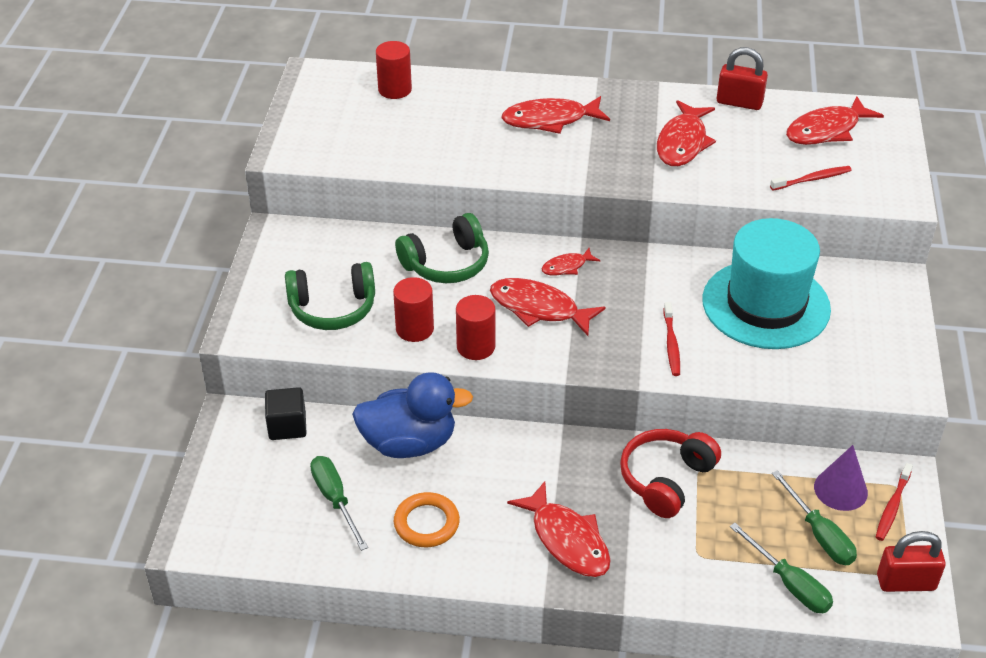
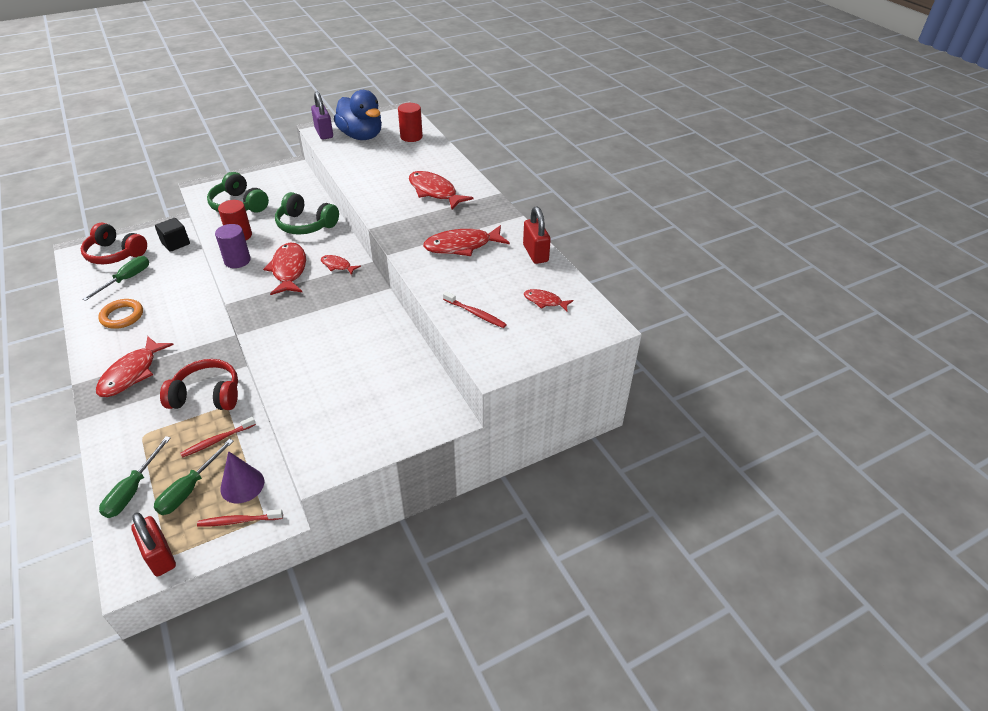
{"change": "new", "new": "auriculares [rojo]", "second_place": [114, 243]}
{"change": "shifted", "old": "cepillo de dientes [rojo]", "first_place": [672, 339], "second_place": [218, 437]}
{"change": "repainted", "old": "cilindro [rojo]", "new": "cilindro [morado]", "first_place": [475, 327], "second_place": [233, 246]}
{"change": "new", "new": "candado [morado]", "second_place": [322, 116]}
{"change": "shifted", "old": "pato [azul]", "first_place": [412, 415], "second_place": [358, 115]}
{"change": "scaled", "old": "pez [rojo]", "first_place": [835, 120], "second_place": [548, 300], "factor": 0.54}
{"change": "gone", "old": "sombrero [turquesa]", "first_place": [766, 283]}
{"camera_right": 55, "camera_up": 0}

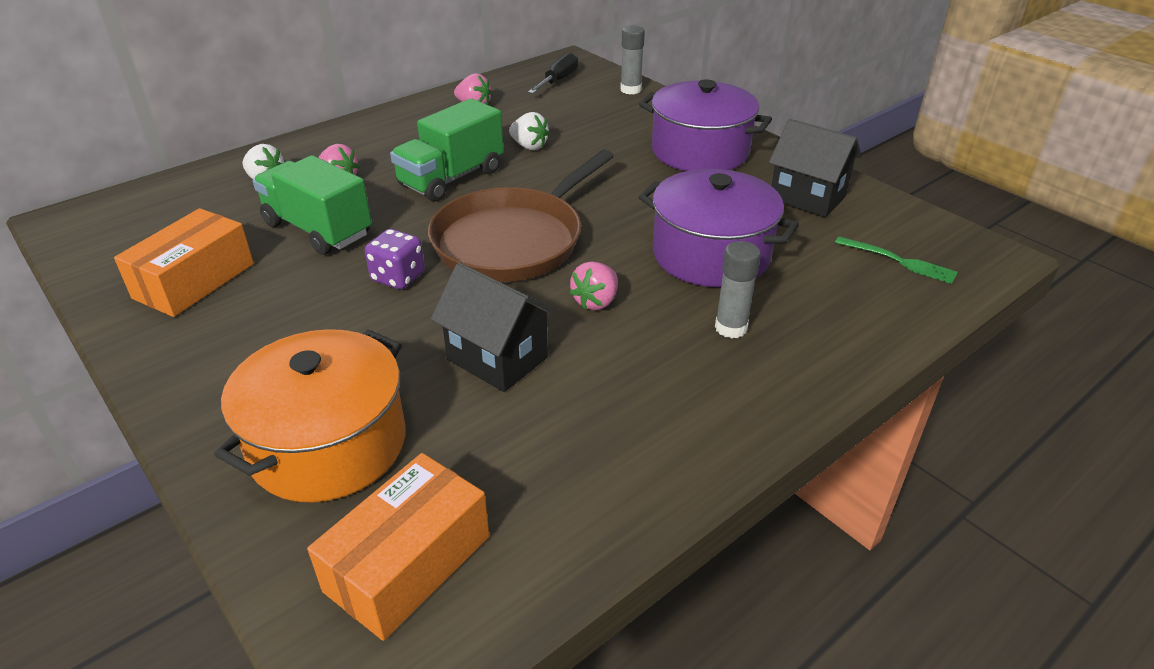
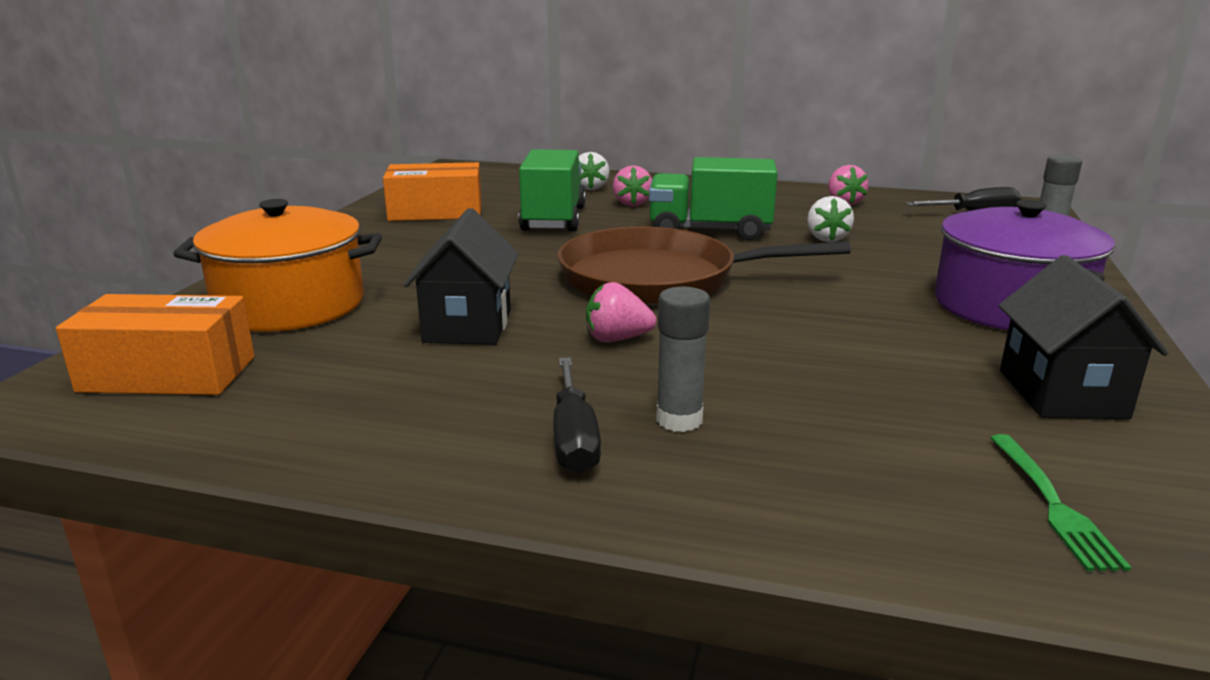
{"change": "new", "new": "destornillador [negro]", "second_place": [577, 415]}
{"change": "gone", "old": "dado [morado]", "first_place": [395, 259]}
{"change": "gone", "old": "olla [morado]", "first_place": [719, 228]}
{"camera_right": 55, "camera_up": -15}

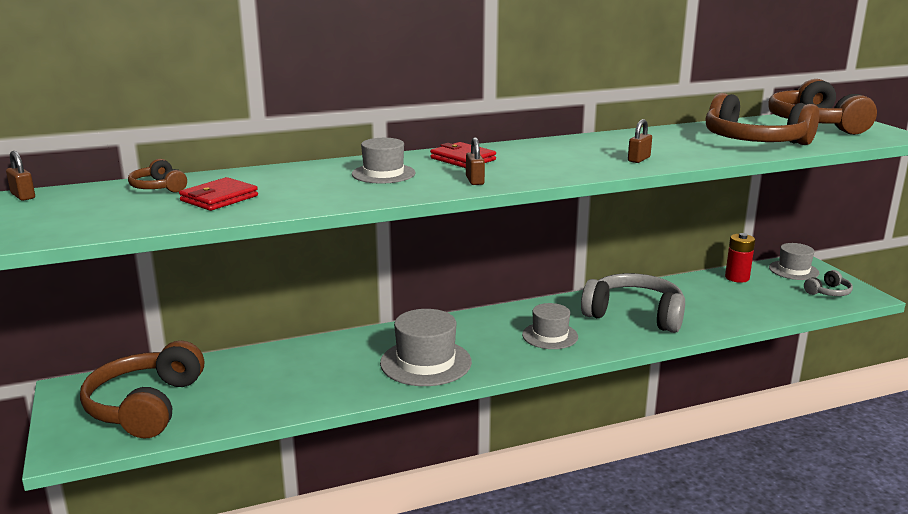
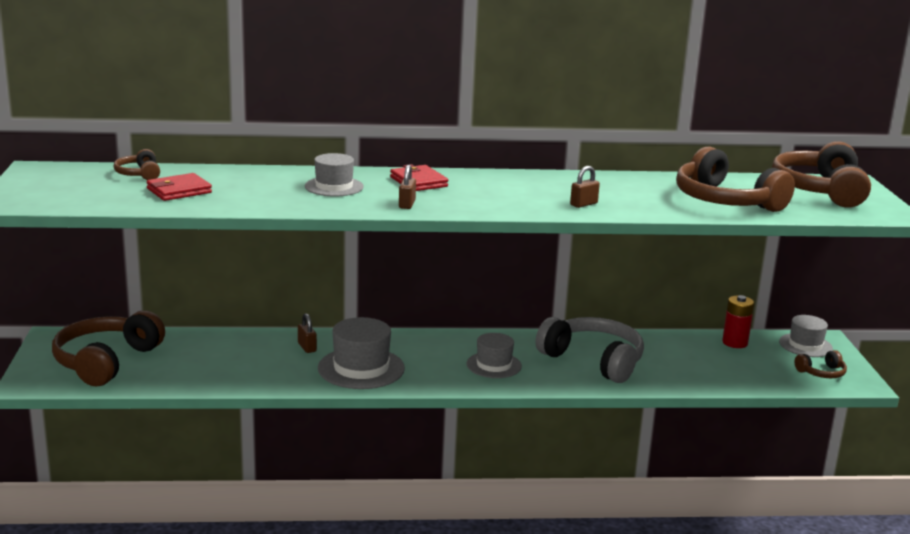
{"change": "shifted", "old": "candado [marrón]", "first_place": [20, 176], "second_place": [307, 333]}
{"change": "repainted", "old": "auriculares [gris]", "new": "auriculares [marrón]", "first_place": [828, 283], "second_place": [821, 364]}
{"camera_right": 15, "camera_up": 0}

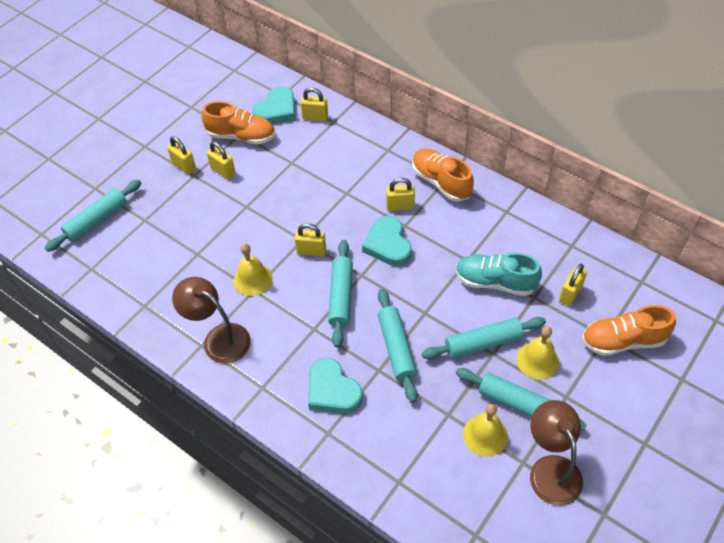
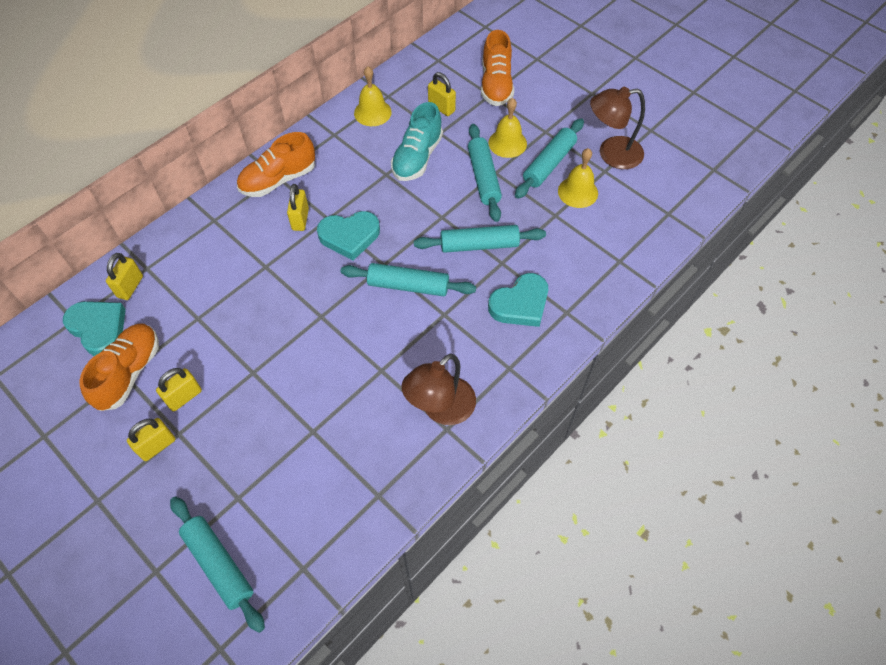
{"change": "shifted", "old": "campana [amarillo]", "first_place": [253, 270], "second_place": [373, 96]}
{"change": "gone", "old": "candado [amarillo]", "first_place": [310, 239]}
{"camera_right": -85, "camera_up": 5}

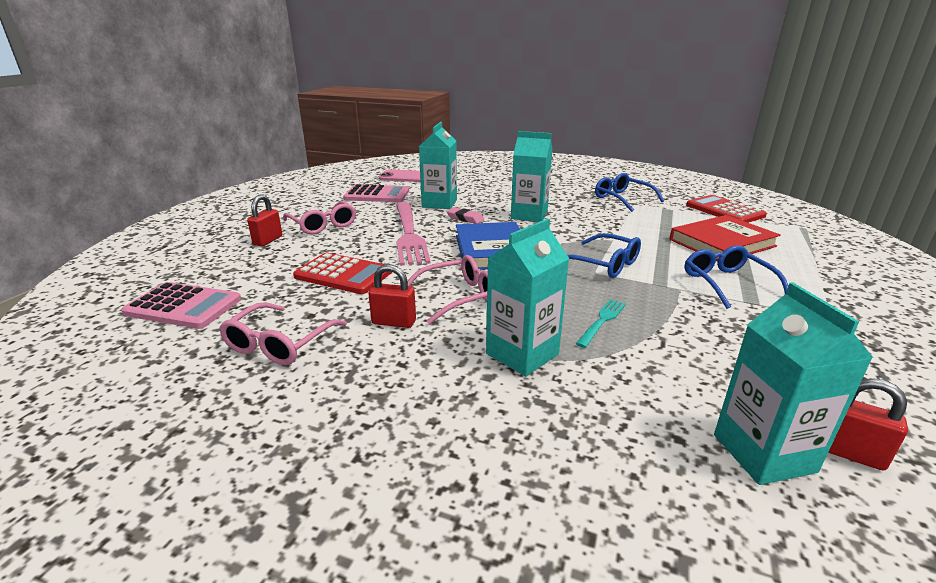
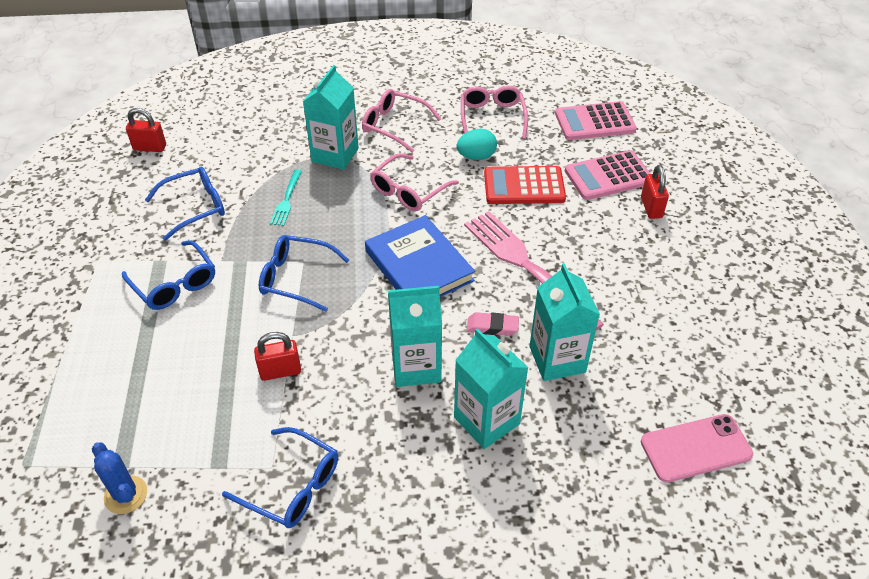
{"change": "swapped", "old": "calculadora [rojo]", "new": "cactus [azul]", "first_place": [726, 209], "second_place": [119, 478]}
{"change": "new", "new": "gafas [azul]", "second_place": [185, 204]}
{"change": "shifted", "old": "candado [rojo]", "first_place": [392, 296], "second_place": [277, 356]}
{"change": "shifted", "old": "gafas [rosa]", "first_place": [319, 217], "second_place": [401, 121]}
{"change": "shifted", "old": "cartón de leche [turquesa]", "first_place": [793, 383], "second_place": [491, 388]}
{"change": "new", "new": "huevo [turquesa]", "second_place": [477, 144]}
{"change": "shifted", "old": "calculadora [rosa]", "first_place": [376, 193], "second_place": [608, 175]}
{"change": "gone", "old": "libro [rojo]", "first_place": [725, 238]}
{"camera_right": 155, "camera_up": 20}

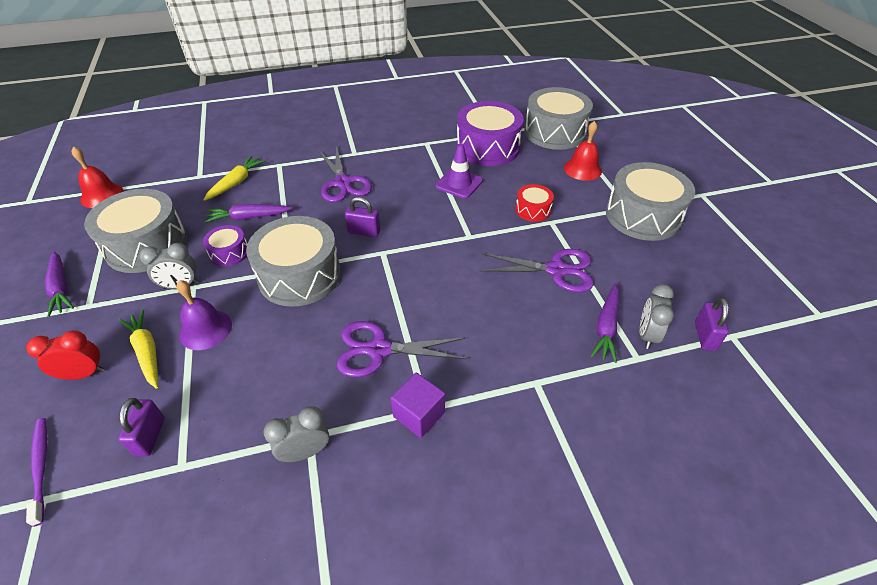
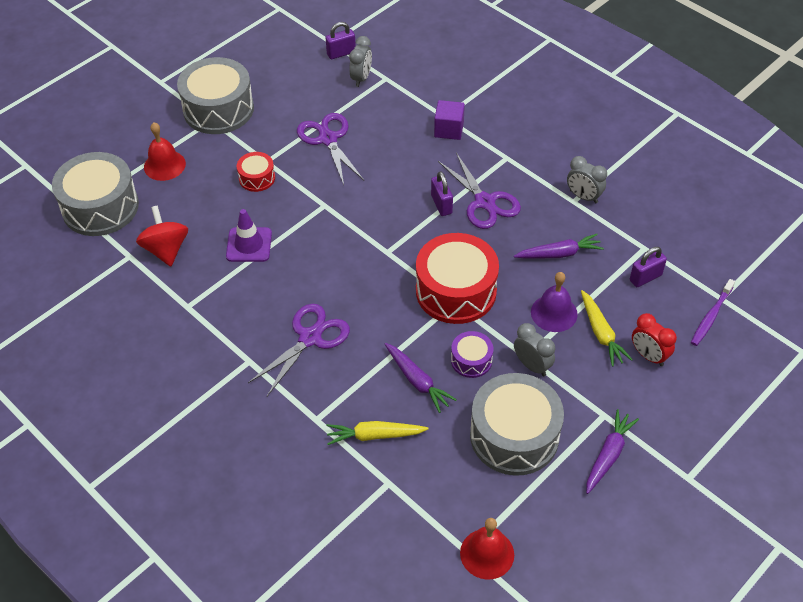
{"change": "swapped", "old": "tambor [morado]", "new": "peonza [rojo]", "first_place": [490, 133], "second_place": [162, 236]}
{"change": "rotated", "old": "despertador [gris]", "first_place": [657, 316], "second_place": [360, 61], "degrees": -60}
{"change": "repainted", "old": "tambor [gris]", "new": "tambor [rojo]", "first_place": [293, 261], "second_place": [457, 278]}
{"change": "shifted", "old": "candado [morado]", "first_place": [362, 217], "second_place": [442, 193]}
{"change": "shifted", "old": "cubo [morado]", "first_place": [418, 405], "second_place": [449, 120]}
{"change": "shifted", "old": "zanahoria [morado]", "first_place": [605, 323], "second_place": [559, 246]}
{"change": "rotated", "old": "zanahoria [amarillo]", "first_place": [138, 349], "second_place": [607, 328], "degrees": -45}
{"camera_right": -120, "camera_up": 5}

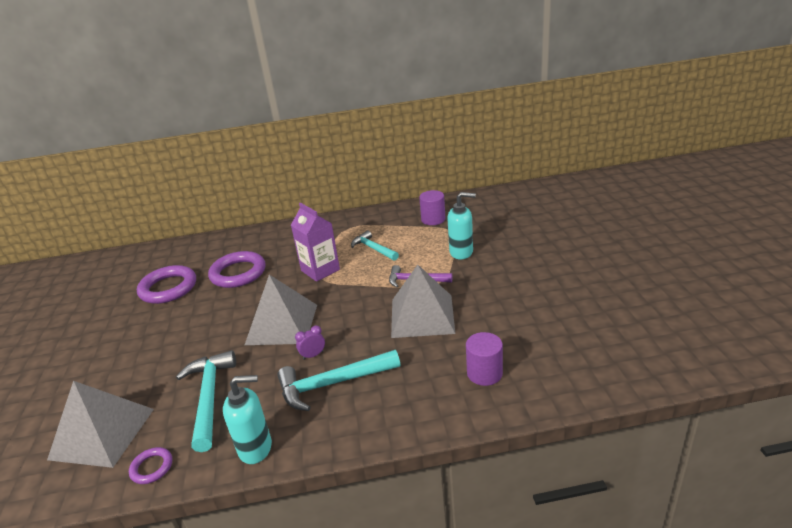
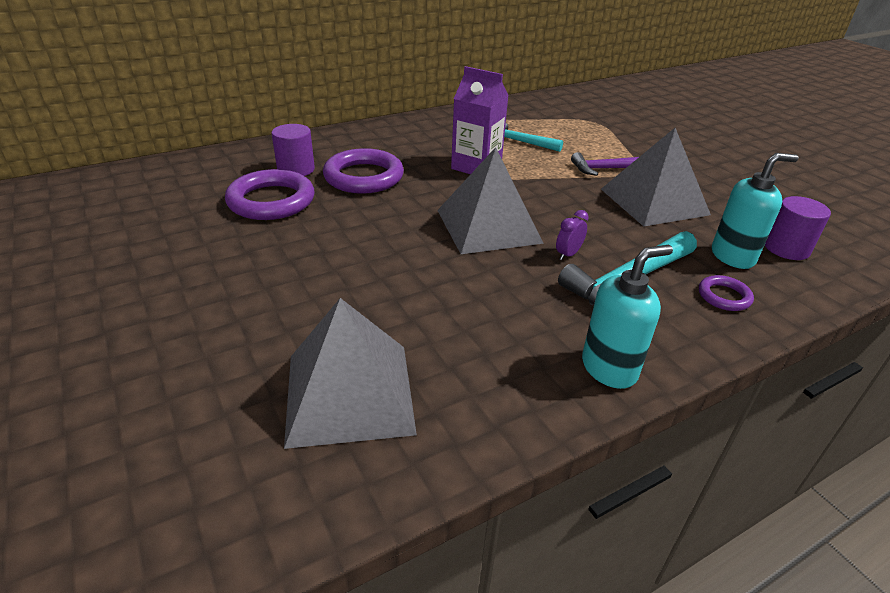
{"change": "shifted", "old": "cilindro [morado]", "first_place": [432, 207], "second_place": [293, 150]}
{"change": "shifted", "old": "anillo [morado]", "first_place": [150, 465], "second_place": [726, 293]}
{"change": "shifted", "old": "dispensador de jabón [turquesa]", "first_place": [461, 225], "second_place": [755, 211]}
{"change": "gone", "old": "martillo [turquesa]", "first_place": [206, 401]}
{"camera_right": -25, "camera_up": 5}

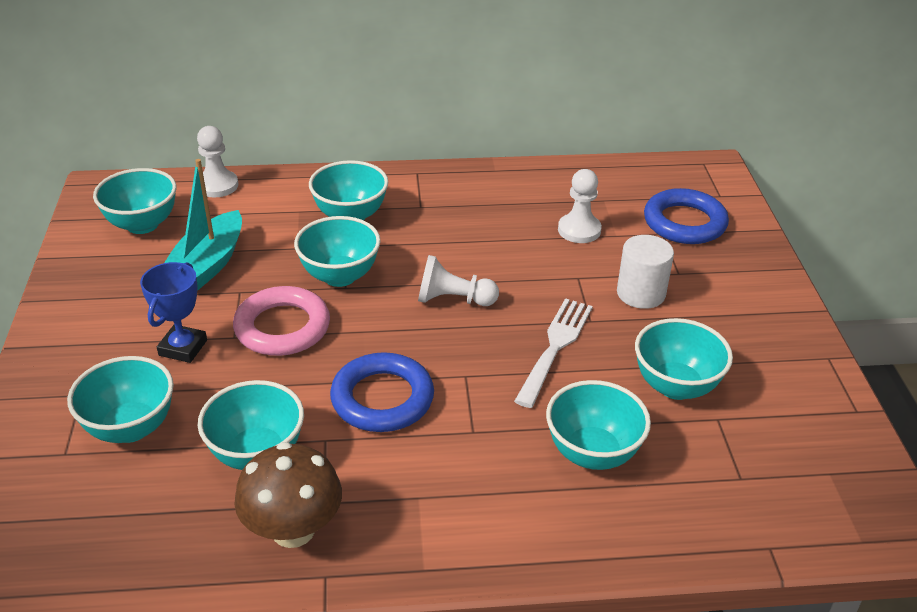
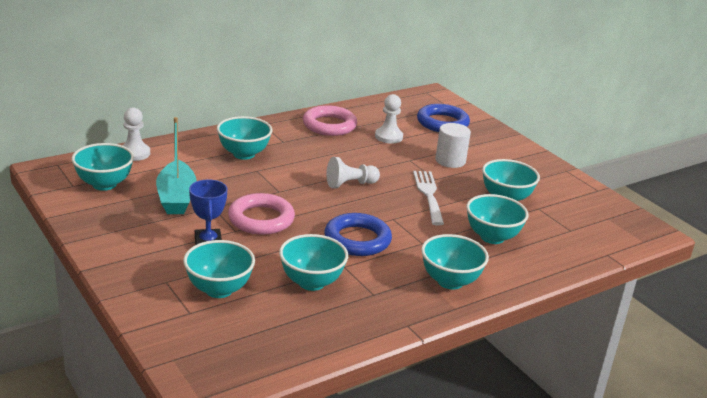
{"change": "new", "new": "anillo [rosa]", "second_place": [330, 120]}
{"change": "shifted", "old": "cuenco [turquesa]", "first_place": [337, 251], "second_place": [455, 261]}
{"change": "gone", "old": "seta [marrón]", "first_place": [288, 495]}
{"camera_right": -30, "camera_up": -10}

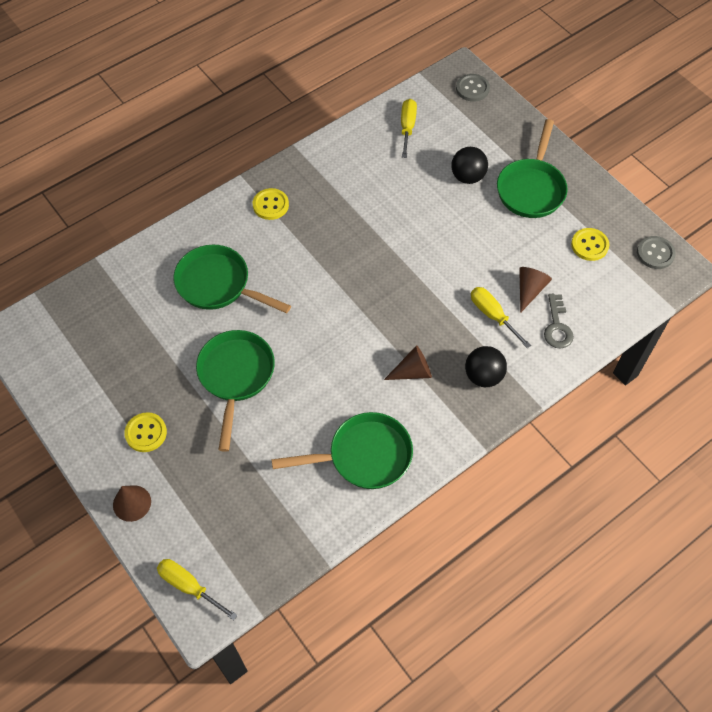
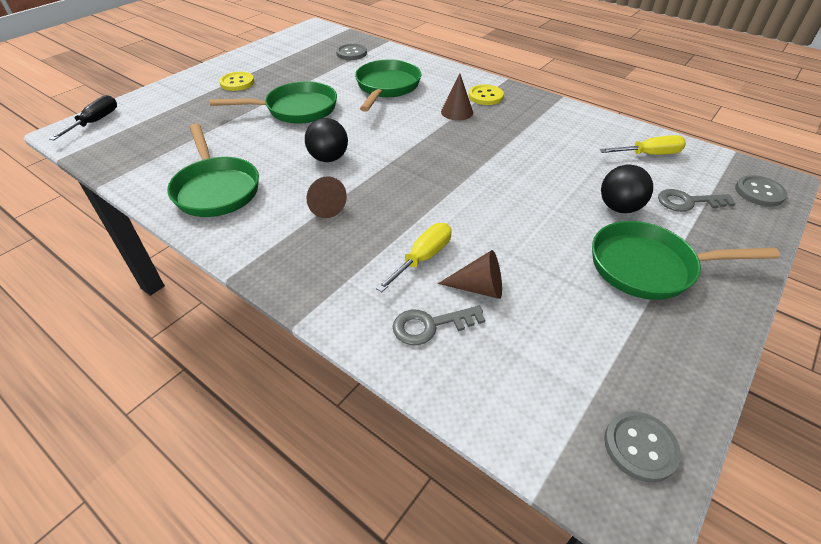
{"change": "repainted", "old": "destornillador [amarillo]", "new": "destornillador [negro]", "first_place": [197, 589], "second_place": [83, 117]}
{"change": "shifted", "old": "pelota [negro]", "first_place": [486, 366], "second_place": [326, 140]}
{"change": "new", "new": "botón [gris]", "second_place": [351, 52]}
{"change": "shifted", "old": "cono [marrón]", "first_place": [132, 503], "second_place": [457, 97]}
{"change": "new", "new": "llave [gris]", "second_place": [697, 200]}
{"change": "gone", "old": "botón [amarillo]", "first_place": [590, 244]}
{"camera_right": 75, "camera_up": -15}

